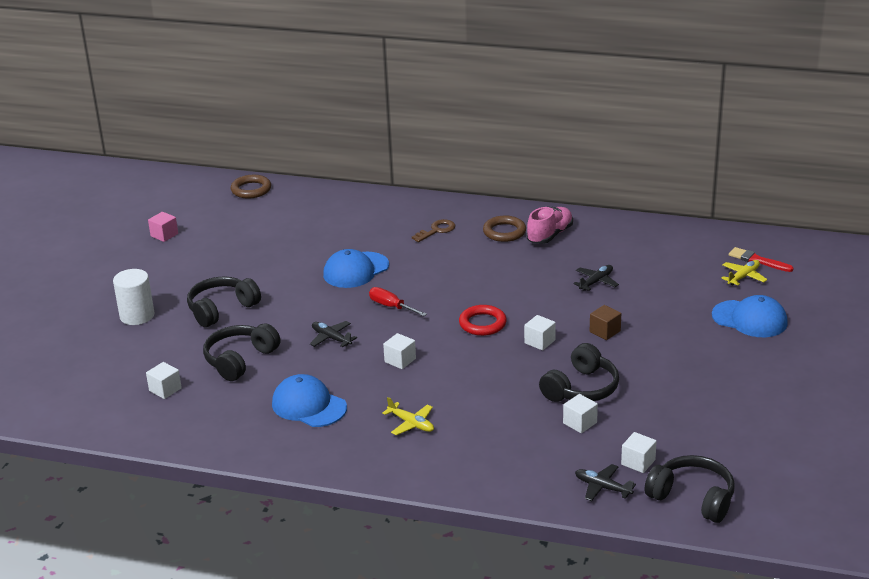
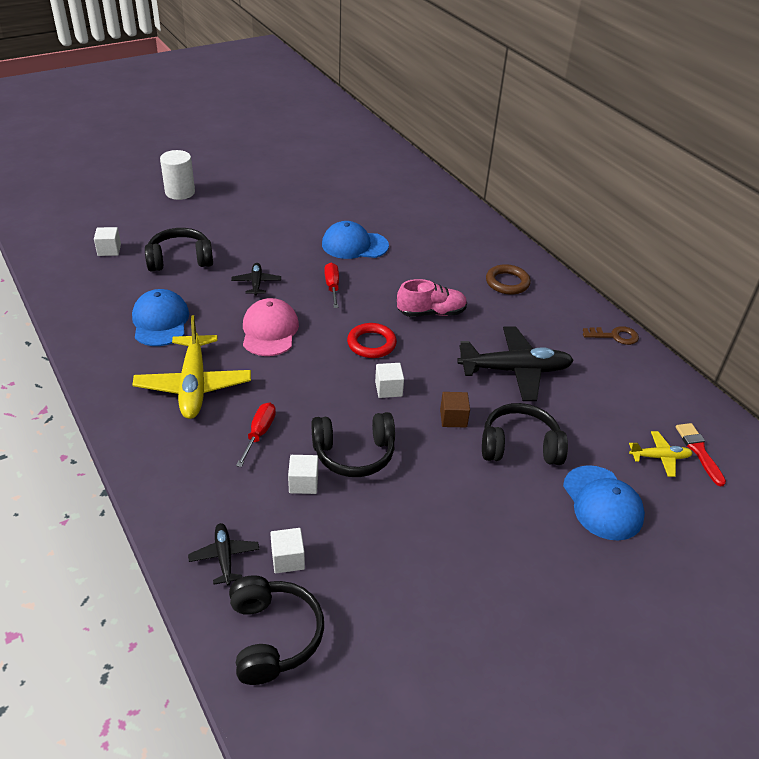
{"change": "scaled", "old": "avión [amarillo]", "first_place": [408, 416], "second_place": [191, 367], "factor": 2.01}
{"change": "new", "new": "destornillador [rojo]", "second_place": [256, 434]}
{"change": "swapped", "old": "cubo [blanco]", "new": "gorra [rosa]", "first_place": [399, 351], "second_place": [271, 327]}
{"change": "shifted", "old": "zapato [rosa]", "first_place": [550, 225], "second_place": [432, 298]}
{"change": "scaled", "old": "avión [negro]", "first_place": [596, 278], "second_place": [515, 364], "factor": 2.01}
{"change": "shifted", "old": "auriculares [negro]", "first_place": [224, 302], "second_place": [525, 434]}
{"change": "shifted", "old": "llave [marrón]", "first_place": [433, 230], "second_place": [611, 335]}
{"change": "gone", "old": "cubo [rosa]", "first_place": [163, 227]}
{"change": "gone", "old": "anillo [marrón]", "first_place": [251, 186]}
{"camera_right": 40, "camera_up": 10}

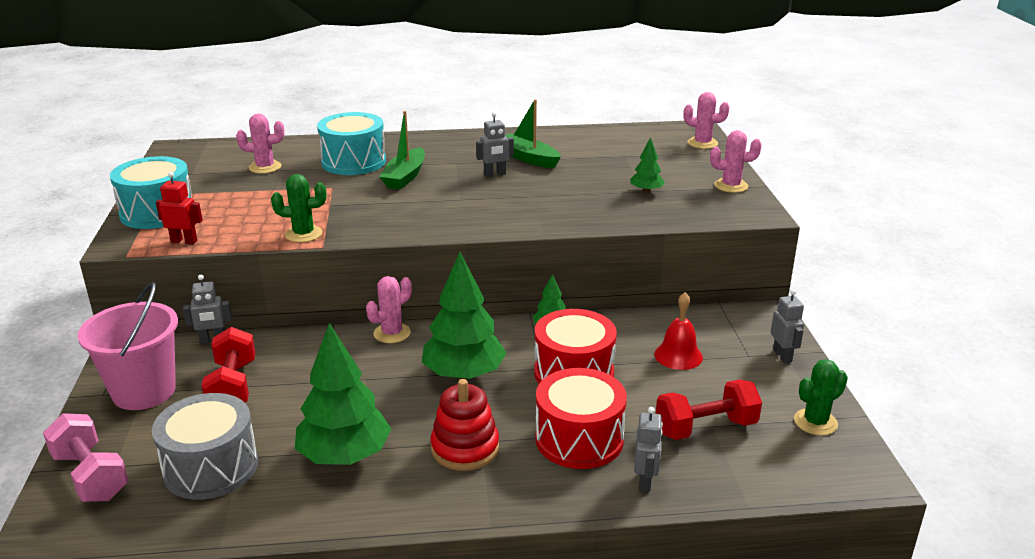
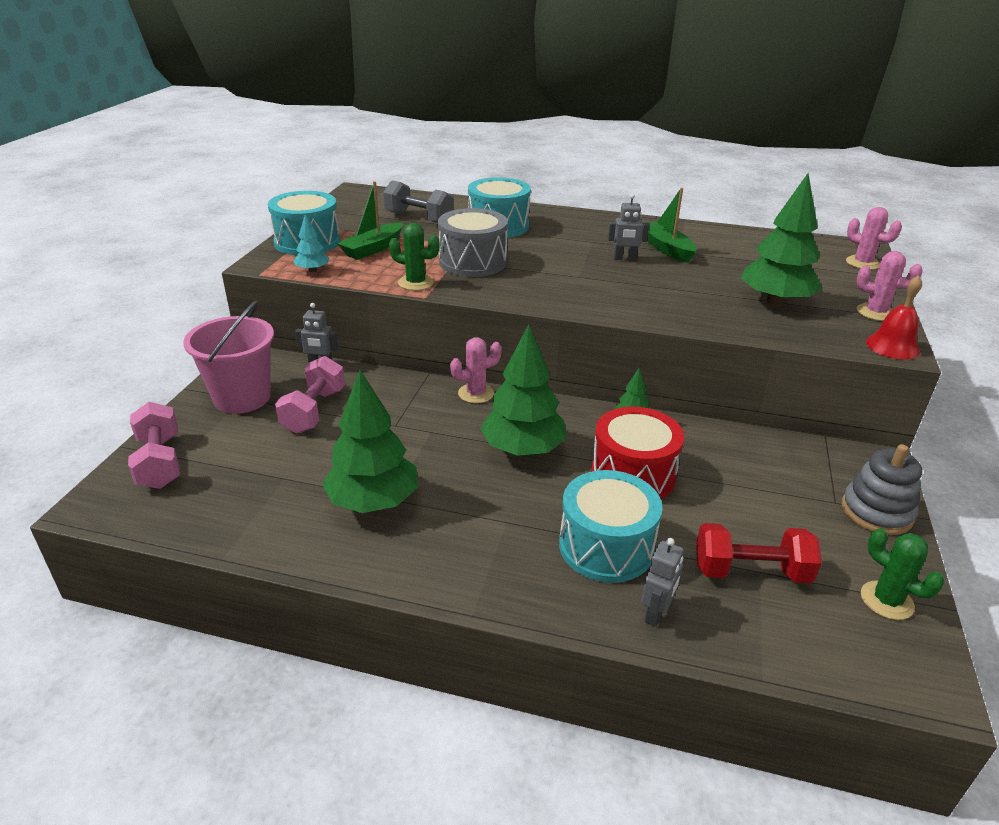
{"change": "repainted", "old": "mancuerna [rojo]", "new": "mancuerna [rosa]", "first_place": [228, 364], "second_place": [310, 395]}
{"change": "swapped", "old": "robot [rojo]", "new": "árbol [turquesa]", "first_place": [179, 208], "second_place": [311, 243]}
{"change": "shifted", "old": "barco [verde]", "first_place": [402, 150], "second_place": [370, 220]}
{"change": "swapped", "old": "cactus [rosa]", "new": "mancuerna [gris]", "first_place": [260, 144], "second_place": [418, 201]}
{"change": "shifted", "old": "tambor [gris]", "first_place": [205, 446], "second_place": [473, 242]}
{"change": "repainted", "old": "tambor [rojo]", "new": "tambor [turquesa]", "first_place": [581, 418], "second_place": [611, 526]}
{"change": "scaled", "old": "árbol [verde]", "first_place": [647, 165], "second_place": [782, 239], "factor": 2.08}
{"change": "swapped", "old": "robot [gris]", "new": "juguete apilable [gris]", "first_place": [787, 326], "second_place": [882, 489]}
{"change": "rotated", "old": "cactus [verde]", "first_place": [821, 397], "second_place": [903, 574], "degrees": 60}
{"change": "shifted", "old": "campana [rojo]", "first_place": [678, 331], "second_place": [894, 317]}
{"change": "gone", "old": "juguete apilable [rojo]", "first_place": [465, 425]}
{"camera_right": 20, "camera_up": 5}

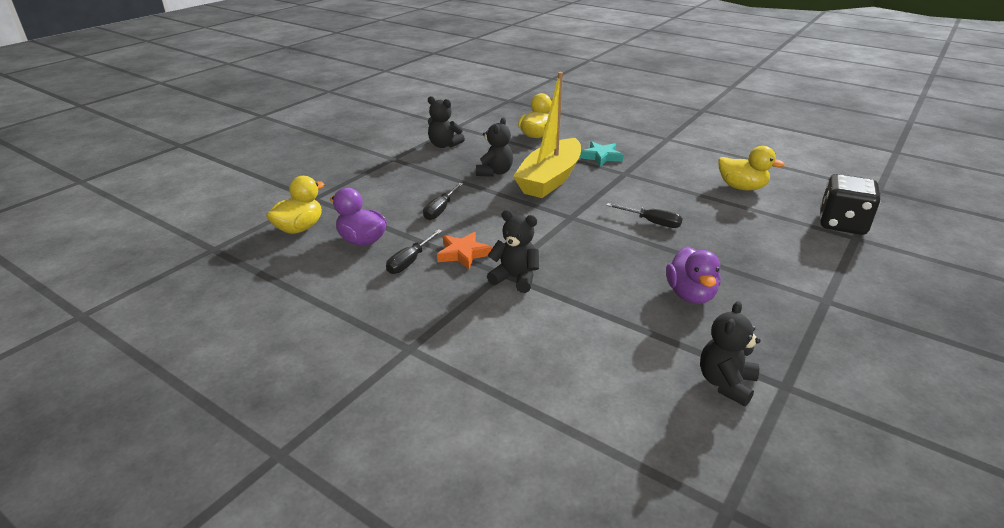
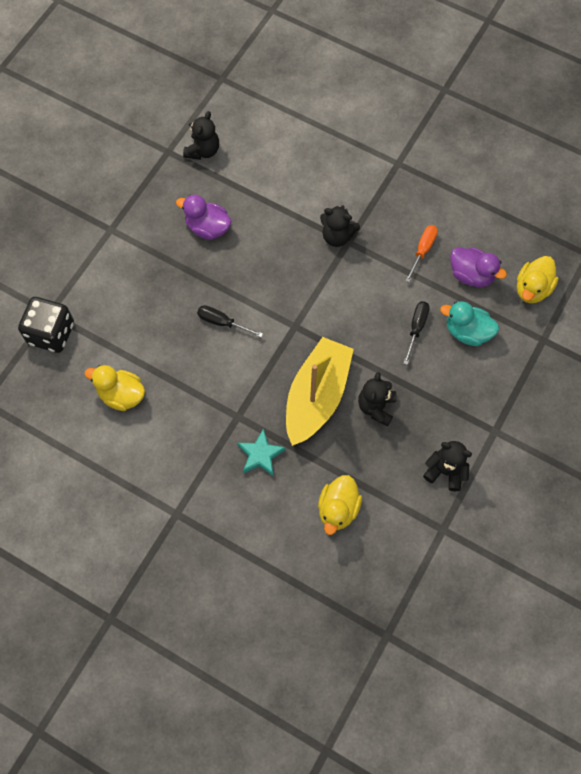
{"change": "rotated", "old": "pato [morado]", "first_place": [693, 275], "second_place": [204, 217], "degrees": -60}
{"change": "repainted", "old": "destornillador [negro]", "new": "destornillador [naranja]", "first_place": [414, 251], "second_place": [421, 253]}
{"change": "new", "new": "pato [turquesa]", "second_place": [469, 323]}
{"change": "gone", "old": "estrella [naranja]", "first_place": [464, 250]}
{"camera_right": 175, "camera_up": 35}

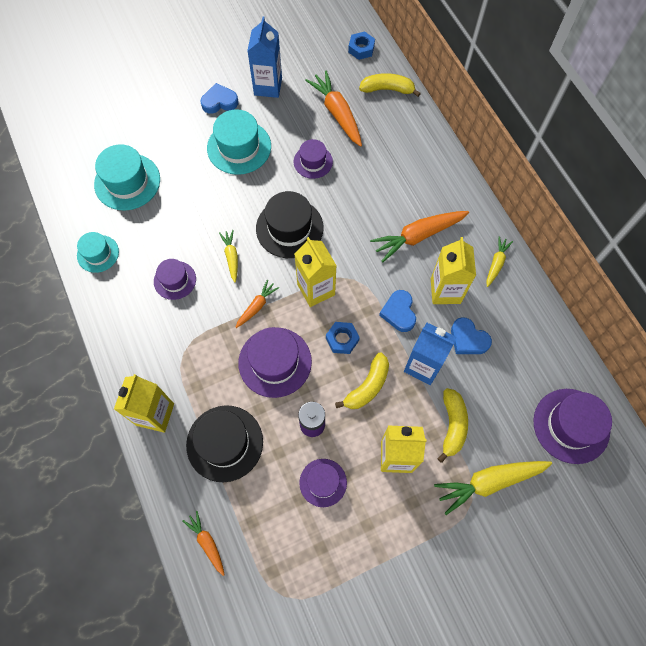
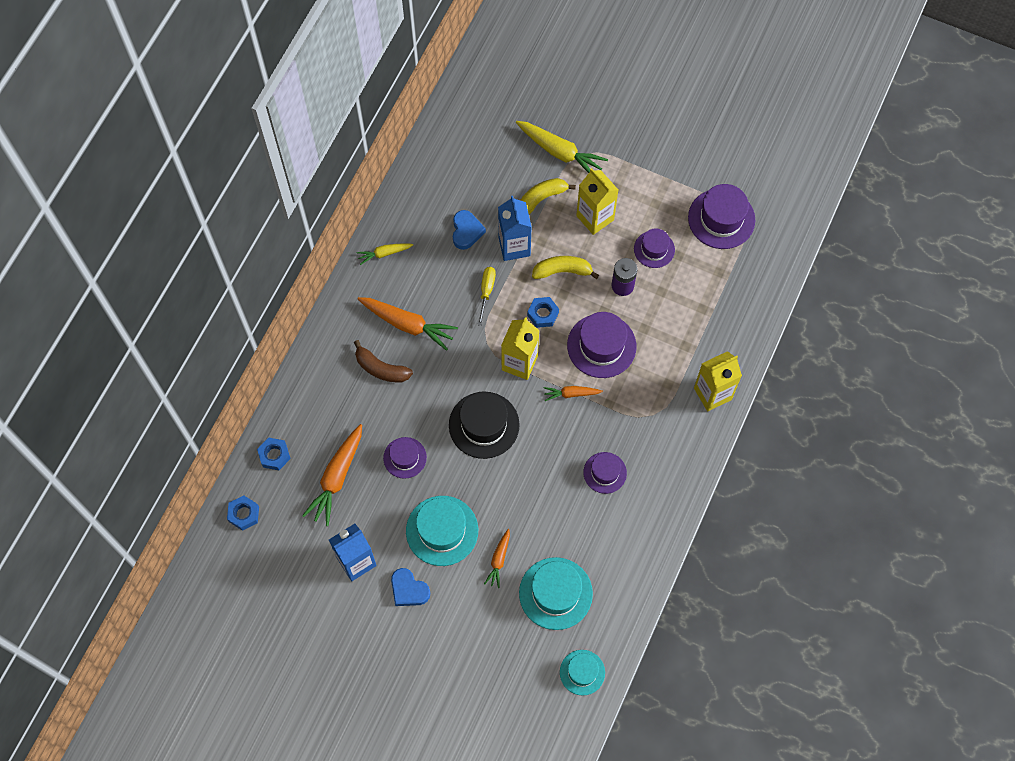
{"change": "swapped", "old": "plátano [amarillo]", "new": "tuerca [azul]", "first_place": [390, 85], "second_place": [274, 453]}
{"change": "new", "new": "plátano [marrón]", "second_place": [383, 361]}
{"change": "swapped", "old": "corazón [azul]", "new": "destornillador [amarillo]", "first_place": [397, 311], "second_place": [487, 296]}
{"change": "shifted", "old": "zanahoria [naranja]", "first_place": [204, 543], "second_place": [497, 558]}
{"change": "shifted", "old": "sombrero [turquesa]", "first_place": [98, 252], "second_place": [582, 673]}
{"change": "shifted", "old": "sombrero [morado]", "first_place": [573, 426], "second_place": [721, 216]}
{"change": "gone", "old": "sombrero [negro]", "first_place": [224, 443]}
{"change": "gone", "old": "zanahoria [amarillo]", "first_place": [228, 256]}
{"change": "gone", "old": "cartón de leche [amarillo]", "first_place": [453, 270]}
{"camera_right": -130, "camera_up": 0}

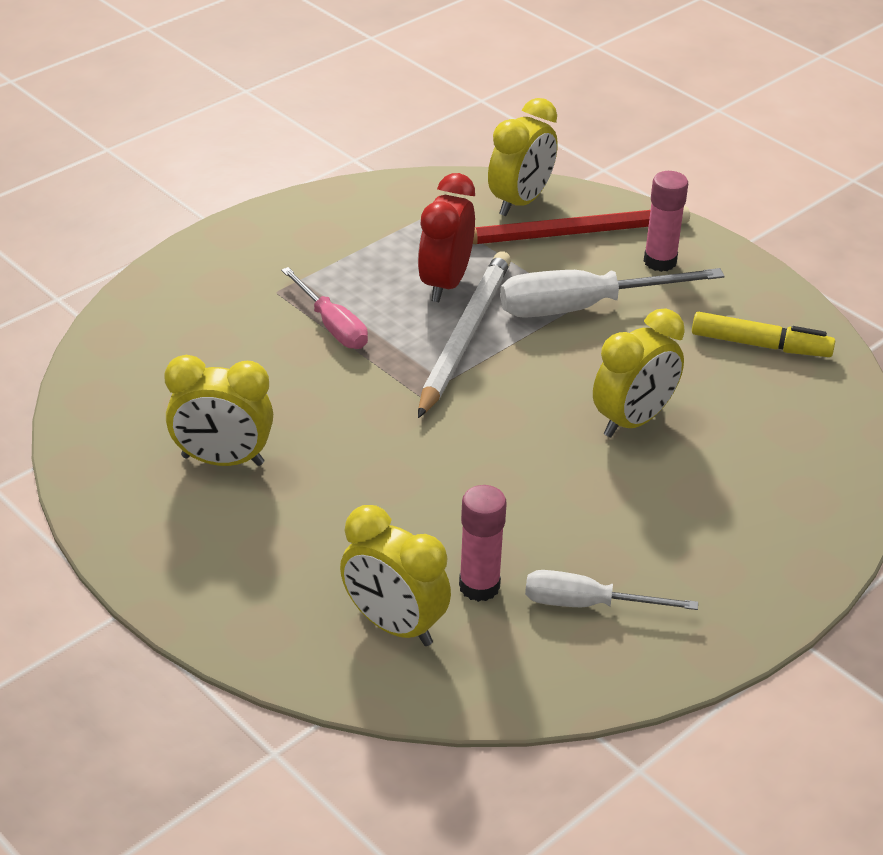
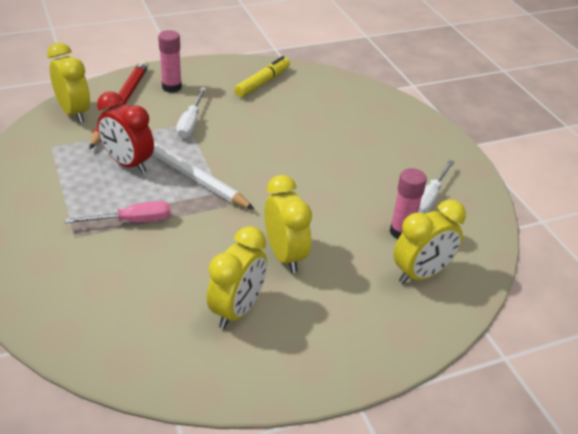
{"change": "scaled", "old": "destornillador [blanco]", "first_place": [612, 293], "second_place": [191, 113], "factor": 0.62}
{"change": "shifted", "old": "despertador [amarillo]", "first_place": [639, 372], "second_place": [288, 224]}
{"camera_right": -70, "camera_up": 0}

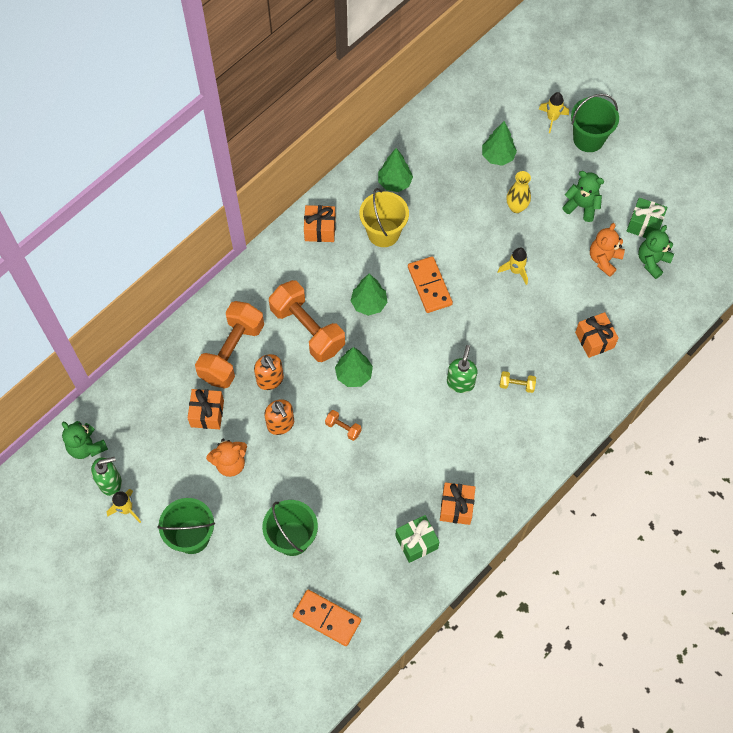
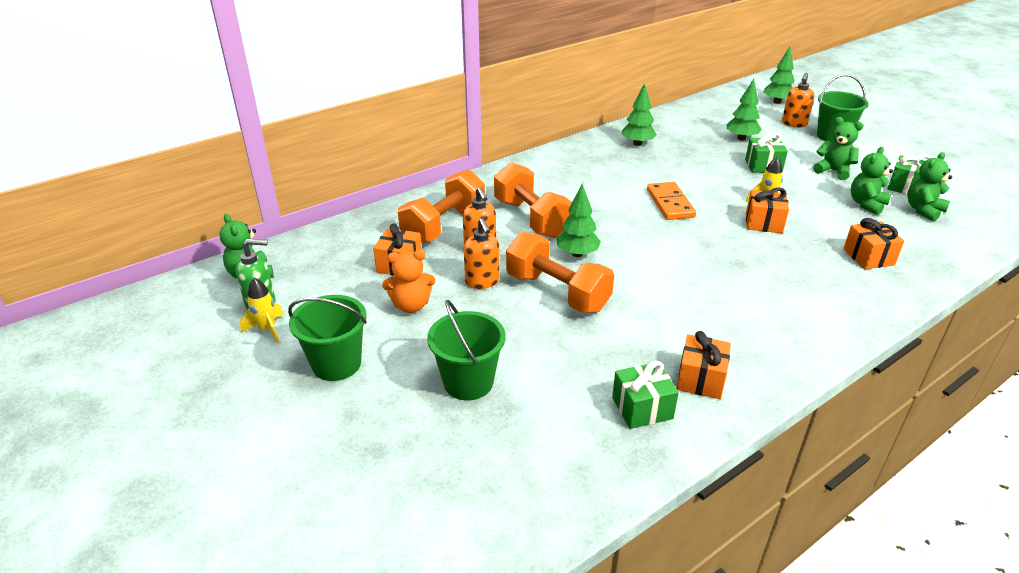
{"change": "scaled", "old": "mancuerna [naranja]", "first_place": [343, 425], "second_place": [560, 272], "factor": 2.41}
{"change": "swapped", "old": "florero [amarillo]", "new": "regalo [verde]", "first_place": [518, 192], "second_place": [766, 153]}
{"change": "shifted", "old": "regalo [naranja]", "first_place": [320, 223], "second_place": [767, 210]}
{"change": "shifted", "old": "árbol [verde]", "first_place": [369, 294], "second_place": [779, 75]}
{"change": "swapped", "old": "cohete [amarillo]", "new": "dispensador de jabón [naranja]", "first_place": [554, 112], "second_place": [798, 100]}
{"change": "repainted", "old": "osito [naranja]", "new": "osito [verde]", "first_place": [607, 250], "second_place": [872, 181]}
{"change": "gone", "old": "ficha de dominó [naranja]", "first_place": [327, 618]}
{"change": "gone", "old": "balde [amarillo]", "first_place": [384, 217]}
{"change": "gone", "old": "dispensador de jabón [verde]", "first_place": [462, 369]}
{"change": "gone", "old": "mancuerna [amarillo]", "first_place": [518, 382]}
{"camera_right": 10, "camera_up": -30}

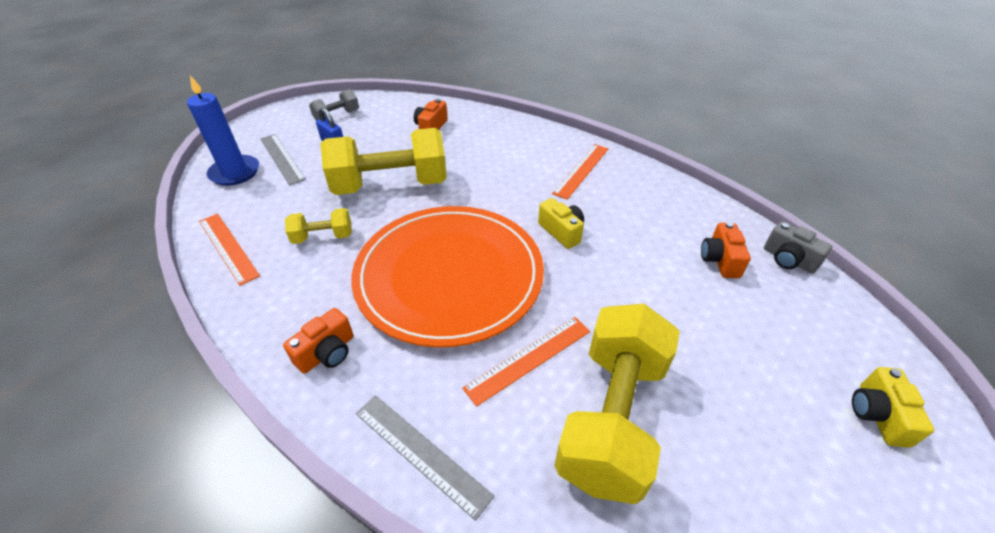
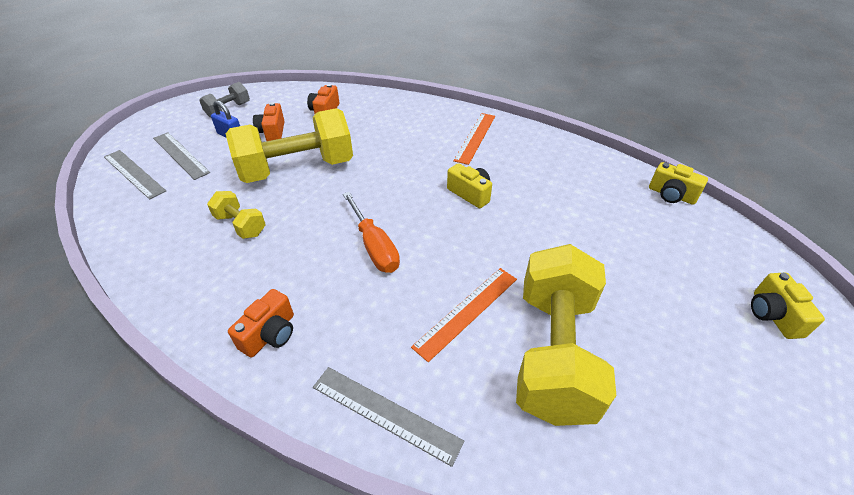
{"change": "swapped", "old": "vela [azul]", "new": "regla [gris]", "first_place": [223, 130], "second_place": [135, 174]}
{"change": "rotated", "old": "mancuerna [amarillo]", "first_place": [318, 226], "second_place": [236, 215], "degrees": 60}
{"change": "shifted", "old": "cámara [naranja]", "first_place": [726, 250], "second_place": [268, 121]}
{"change": "swapped", "old": "plato [naranja]", "new": "destornillador [naranja]", "first_place": [447, 276], "second_place": [371, 232]}
{"change": "repainted", "old": "cámara [gris]", "new": "cámara [amarillo]", "first_place": [798, 248], "second_place": [678, 183]}
{"change": "gone", "old": "regla [naranja]", "first_place": [229, 250]}
{"camera_right": -10, "camera_up": 0}

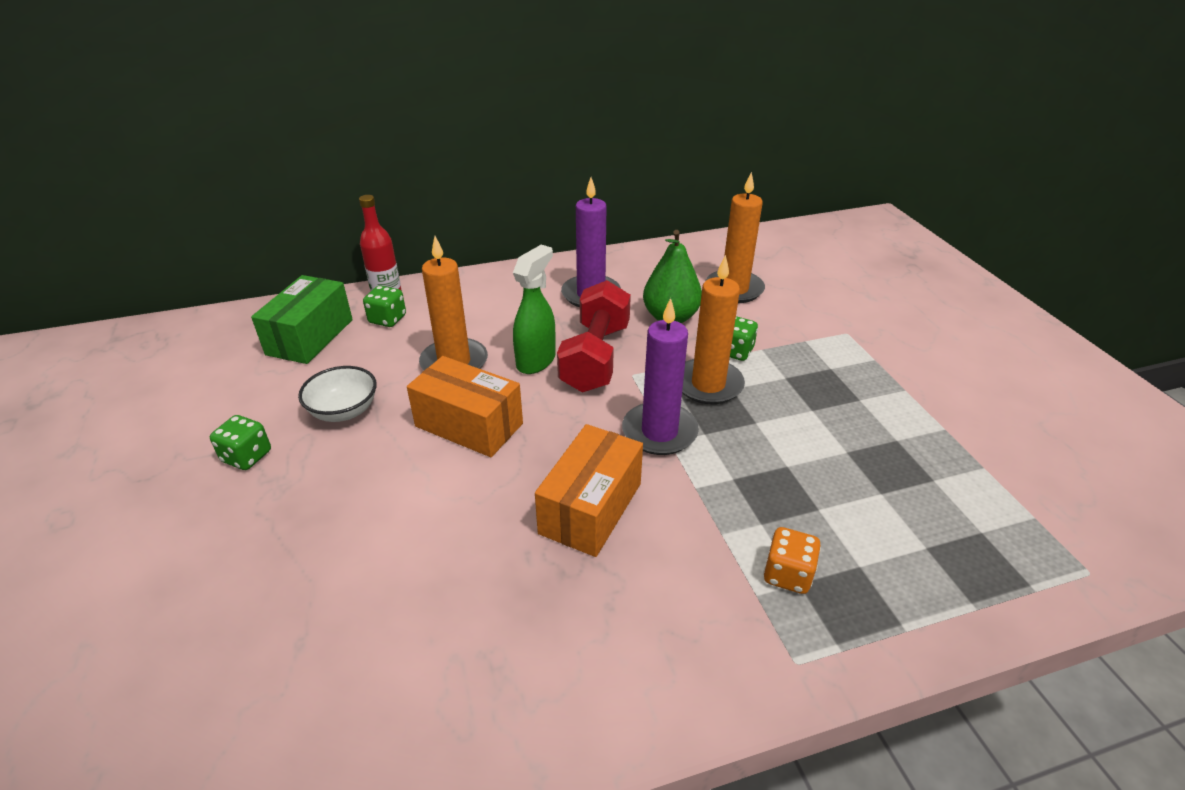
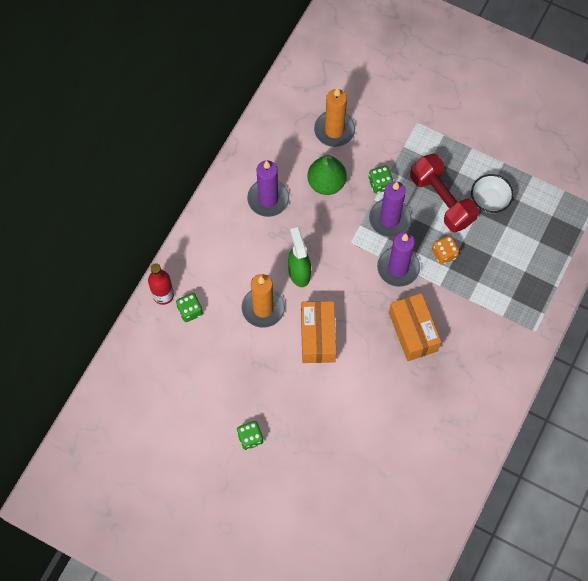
{"change": "rotated", "old": "caja [naranja]", "first_place": [465, 406], "second_place": [318, 332], "degrees": -75}
{"change": "repainted", "old": "vela [naranja]", "new": "vela [morado]", "first_place": [713, 329], "second_place": [390, 209]}
{"change": "shifted", "old": "mancuerna [rojo]", "first_place": [594, 336], "second_place": [444, 193]}
{"change": "shifted", "old": "dado [naranja]", "first_place": [792, 560], "second_place": [445, 250]}
{"change": "shifted", "old": "cuenco [blanco]", "first_place": [337, 394], "second_place": [492, 193]}
{"change": "gone", "old": "caja [verde]", "first_place": [302, 319]}
{"camera_right": -45, "camera_up": 30}

